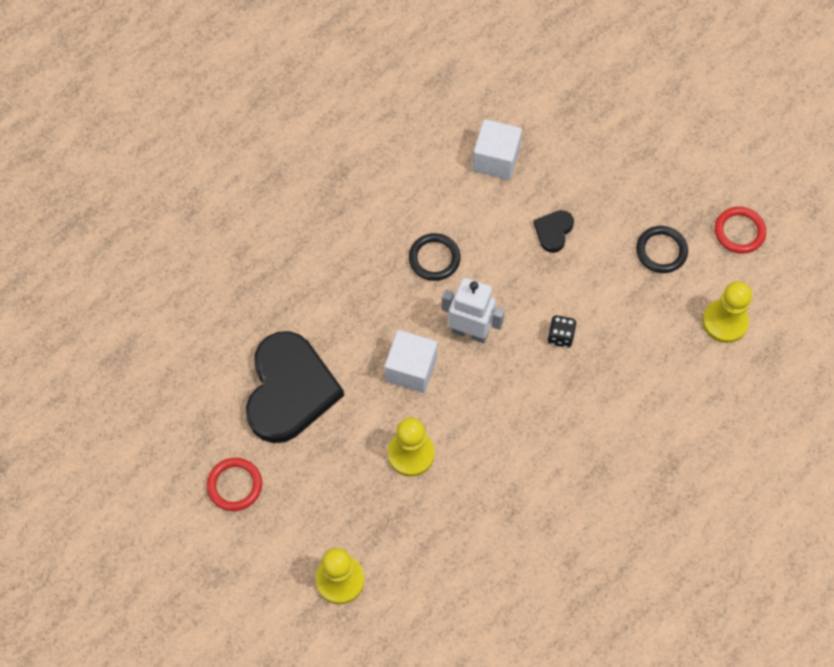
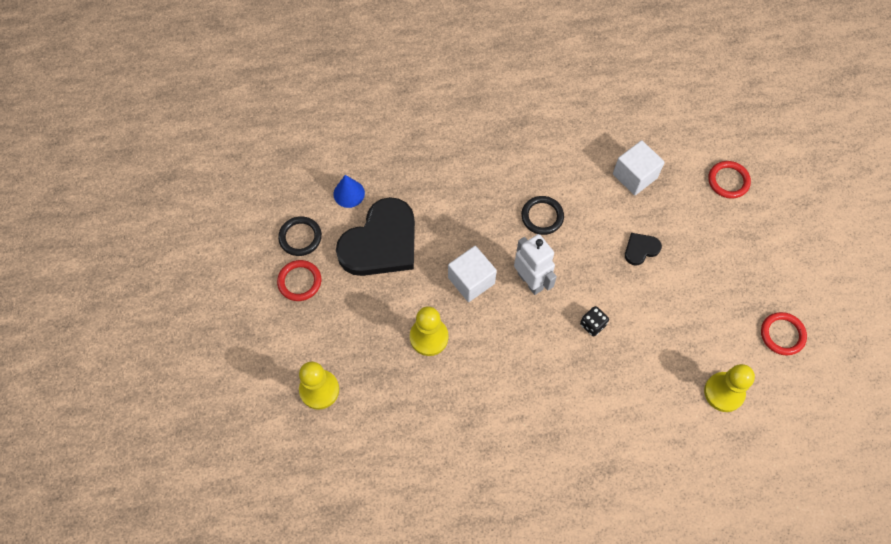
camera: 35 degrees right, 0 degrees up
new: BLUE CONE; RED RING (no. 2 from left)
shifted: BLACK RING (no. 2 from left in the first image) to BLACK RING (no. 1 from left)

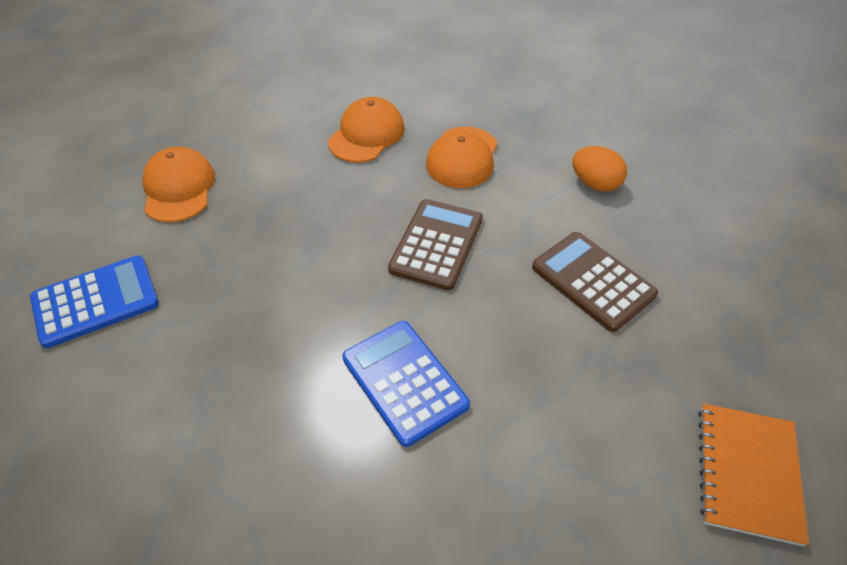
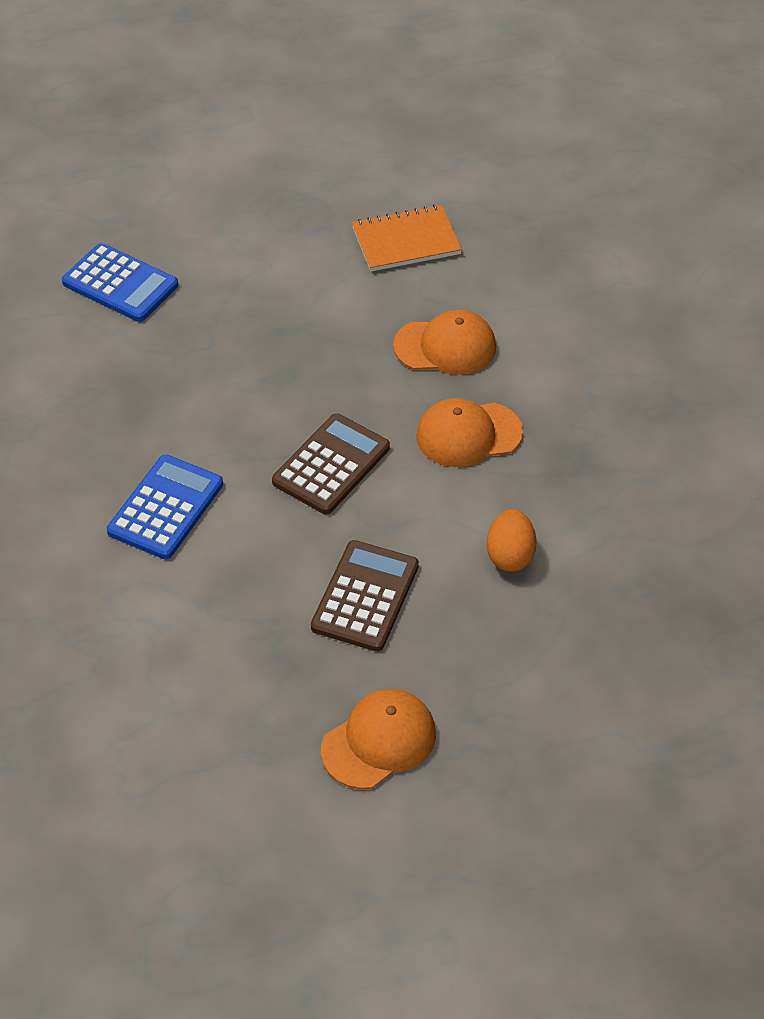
camera: 60 degrees right, 0 degrees up
shifted: ORANGE CAP (no. 1 from left); ORANGE NOTEBOOK
rotated: BROWN CALCULATOR (no. 1 from left) 45 degrees counterclockwise

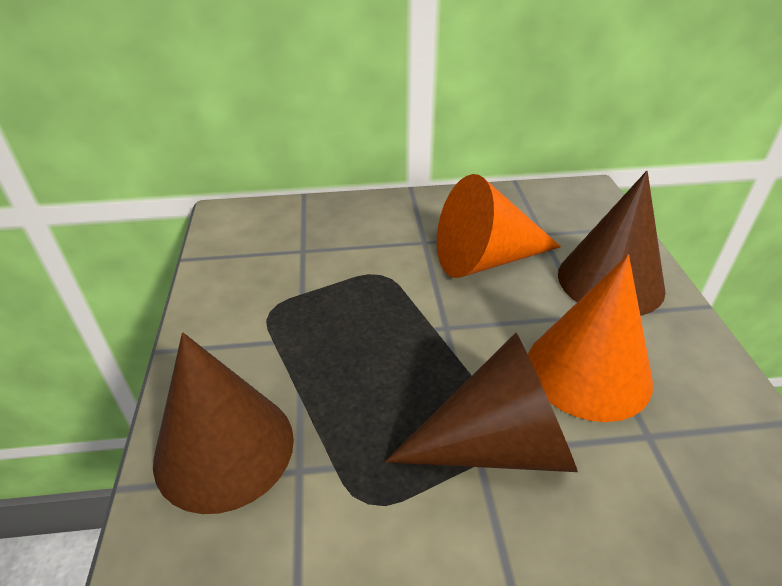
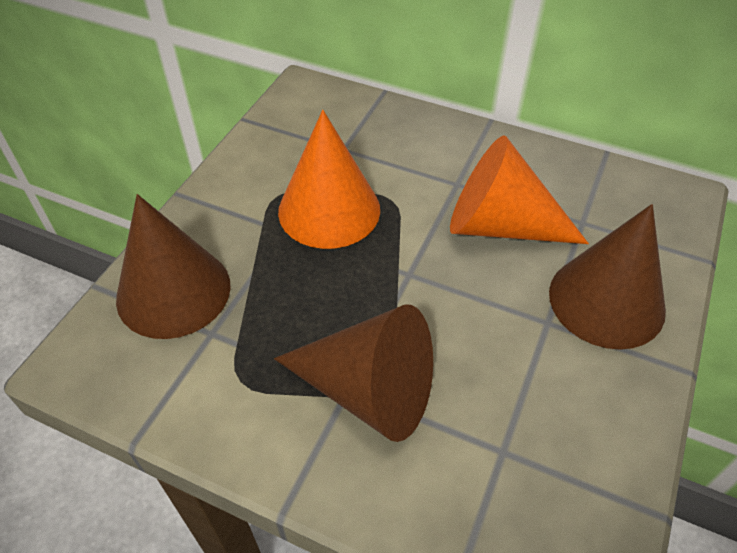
camera: 30 degrees right, 10 degrees up
shifted: ORANGE CONE (no. 2 from left in the first image) to ORANGE CONE (no. 1 from left)

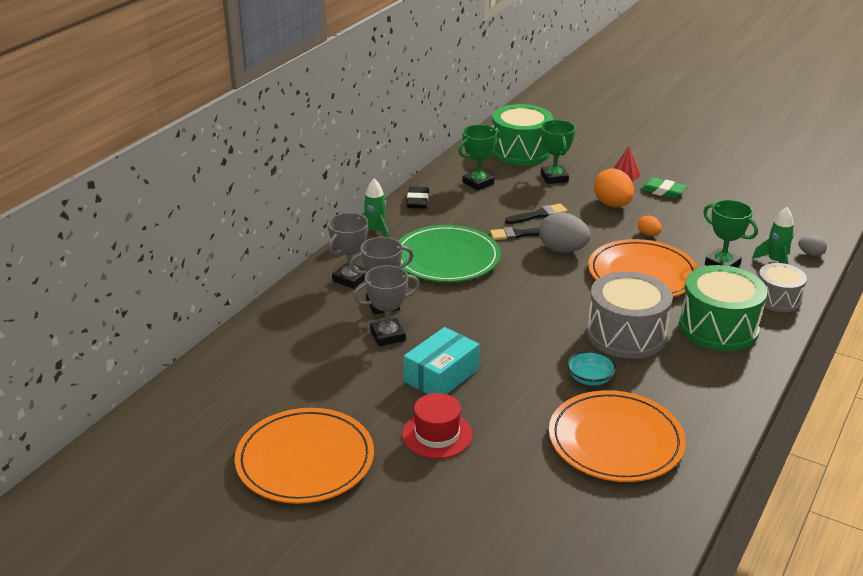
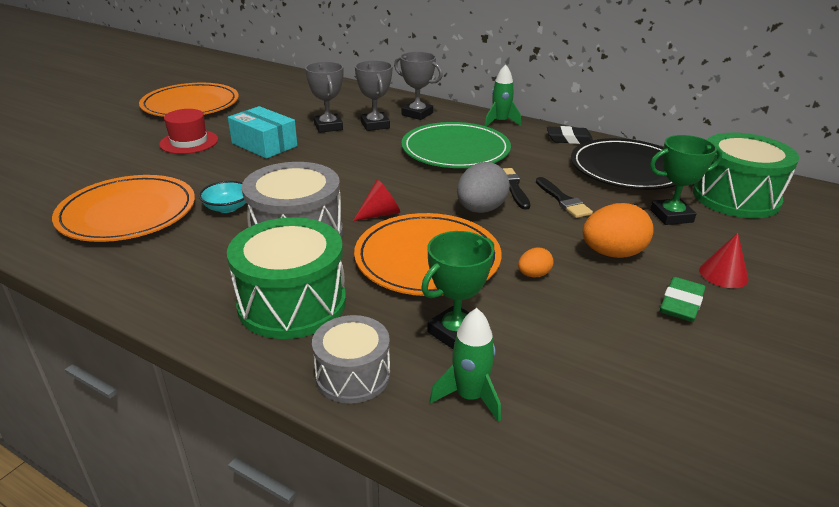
camera: 90 degrees right, 0 degrees up
gone: GREY EGG (no. 2 from left)
new: RED CONE (no. 1 from left)
swapped: GREEN TROPHY (no. 1 from left) to BLACK PLATE

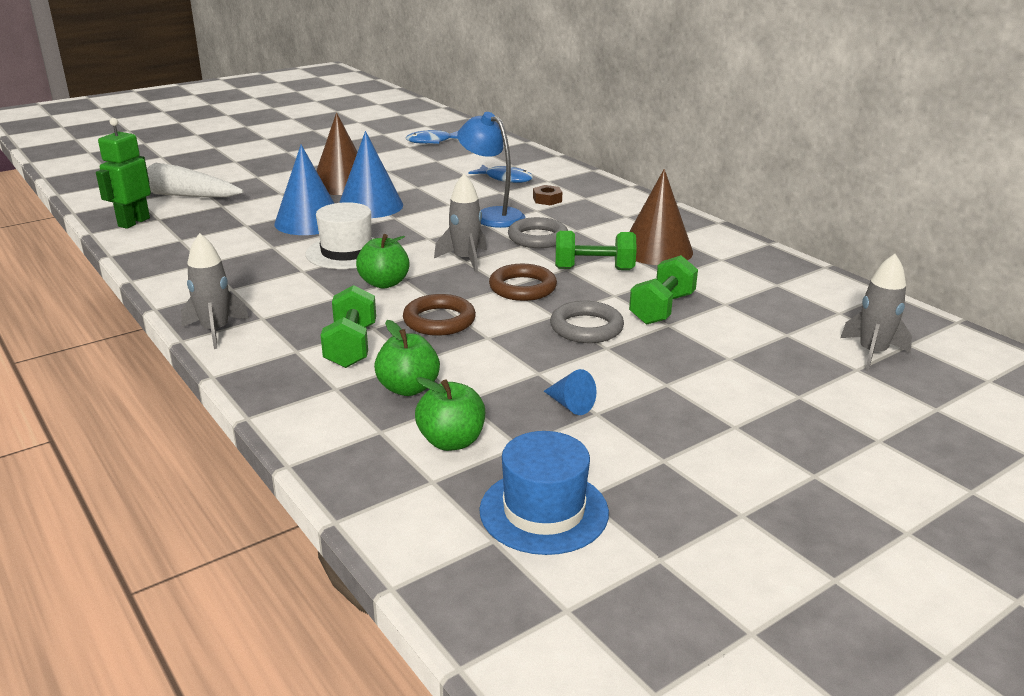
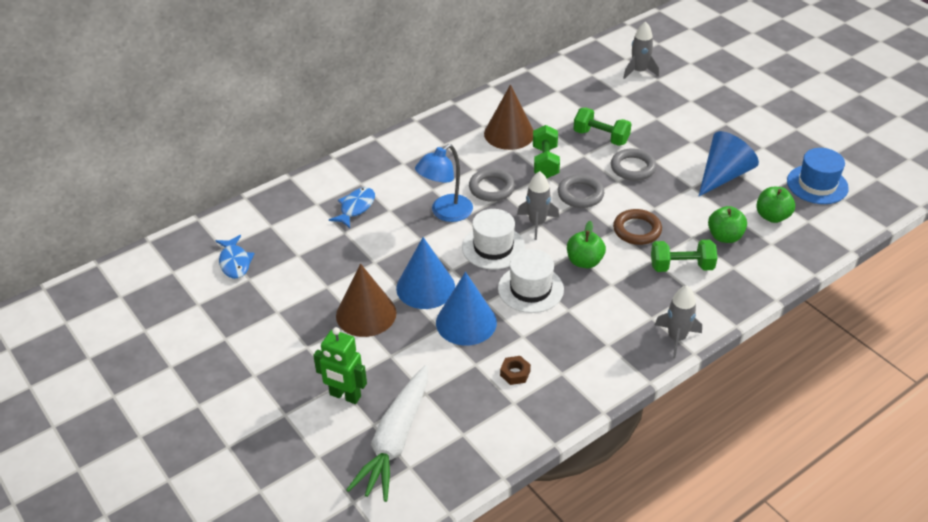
camera: 90 degrees left, 15 degrees up
new: WHITE HAT (no. 1 from left)
shifted: GREEN ROBOT; BROWN NUT
repainted: BROWN RING (no. 2 from left) to GREY RING (no. 2 from left)
scaled: BLUE CONE (no. 3 from left) x2.17

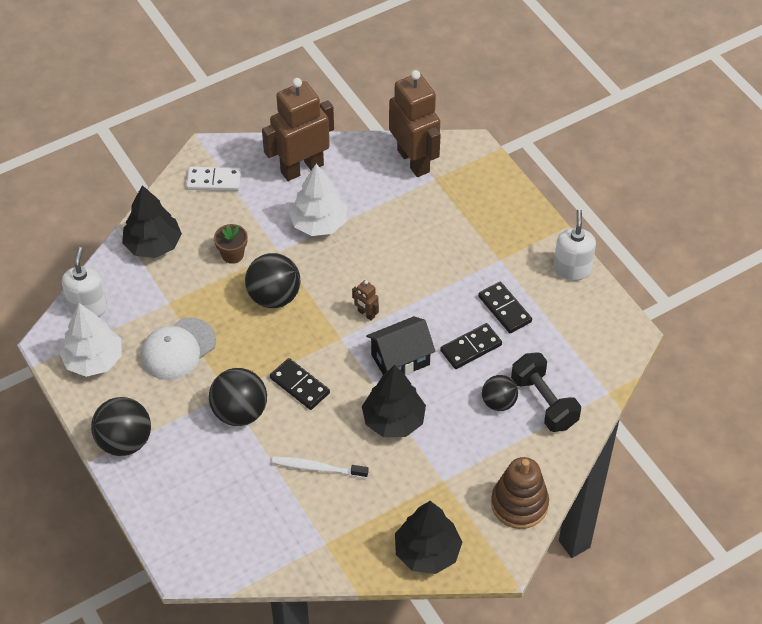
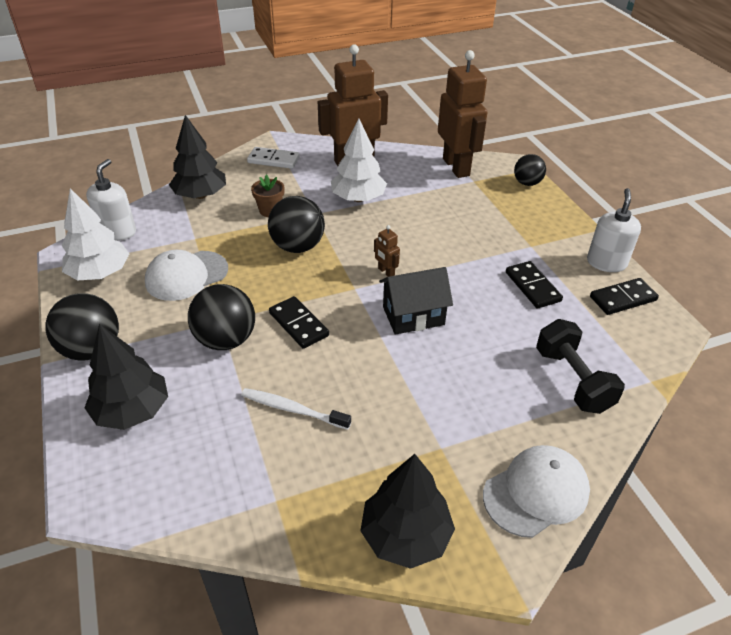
camera: 10 degrees right, 10 degrees down
shifted: BLACK TREE (no. 2 from left in the first image) to BLACK TREE (no. 1 from left); BLACK BALL (no. 4 from left); BLACK DOMINO (no. 2 from left in the first image) to BLACK DOMINO (no. 3 from left)
swapped: BROWN STACKING TOY to WHITE CAP (no. 2 from left)

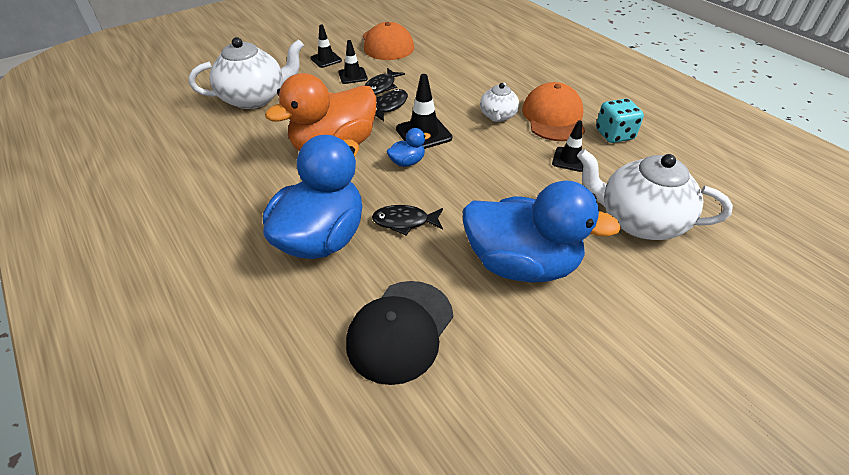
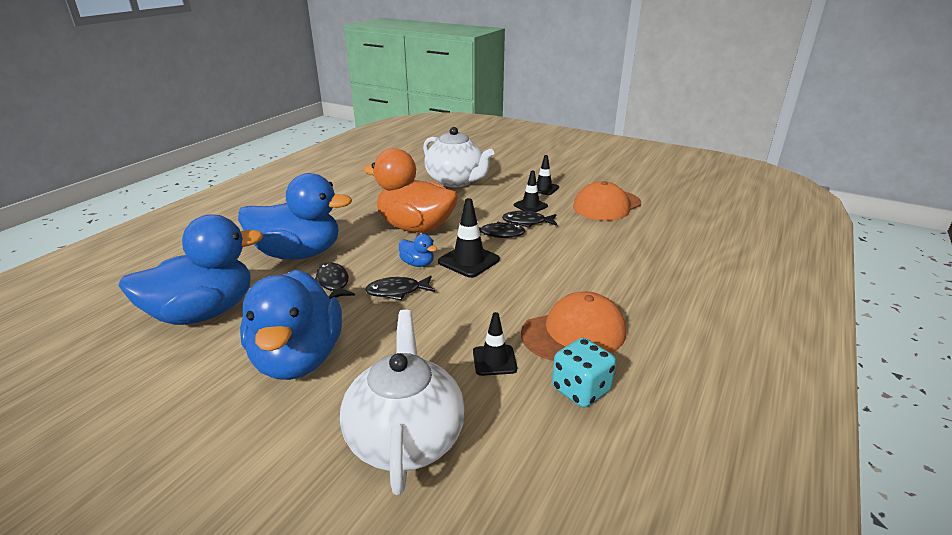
camera: 65 degrees right, 15 degrees down
gone: WHITE TEAPOT (no. 2 from left)
new: BLACK FISH (no. 2 from left)
swapped: BLACK CAP to BLUE DUCK (no. 1 from left)

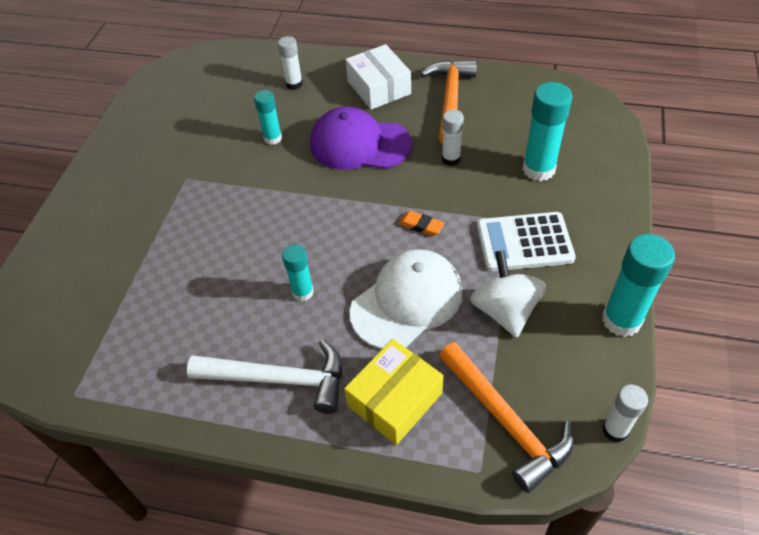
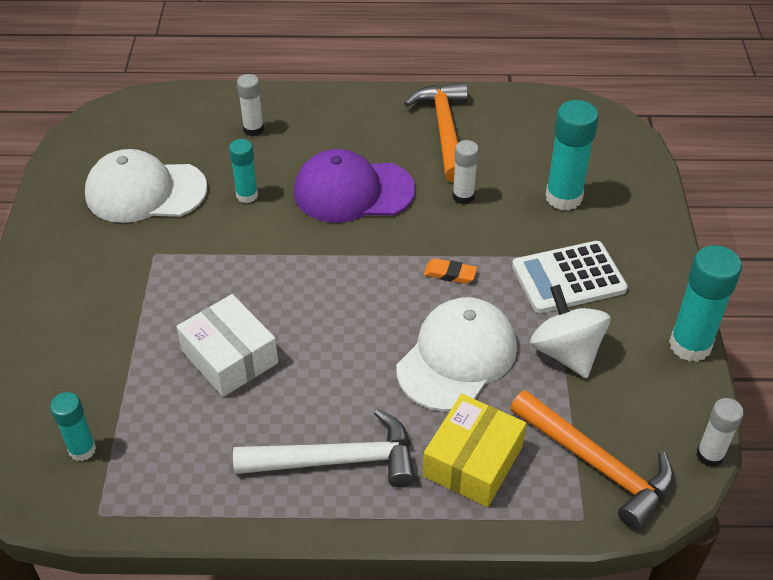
camera: 15 degrees left, 5 degrees down
new: WHITE CAP (no. 1 from left)
shifted: TURQUOISE GLUE STICK (no. 2 from left in the first image) to TURQUOISE GLUE STICK (no. 1 from left); WHITE BOX

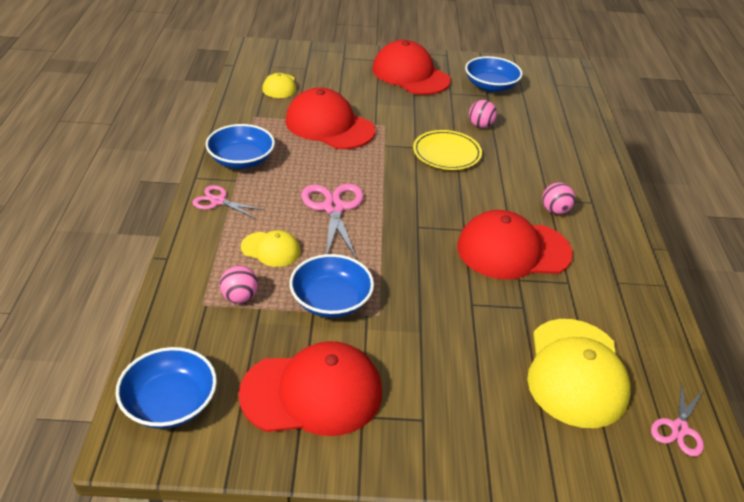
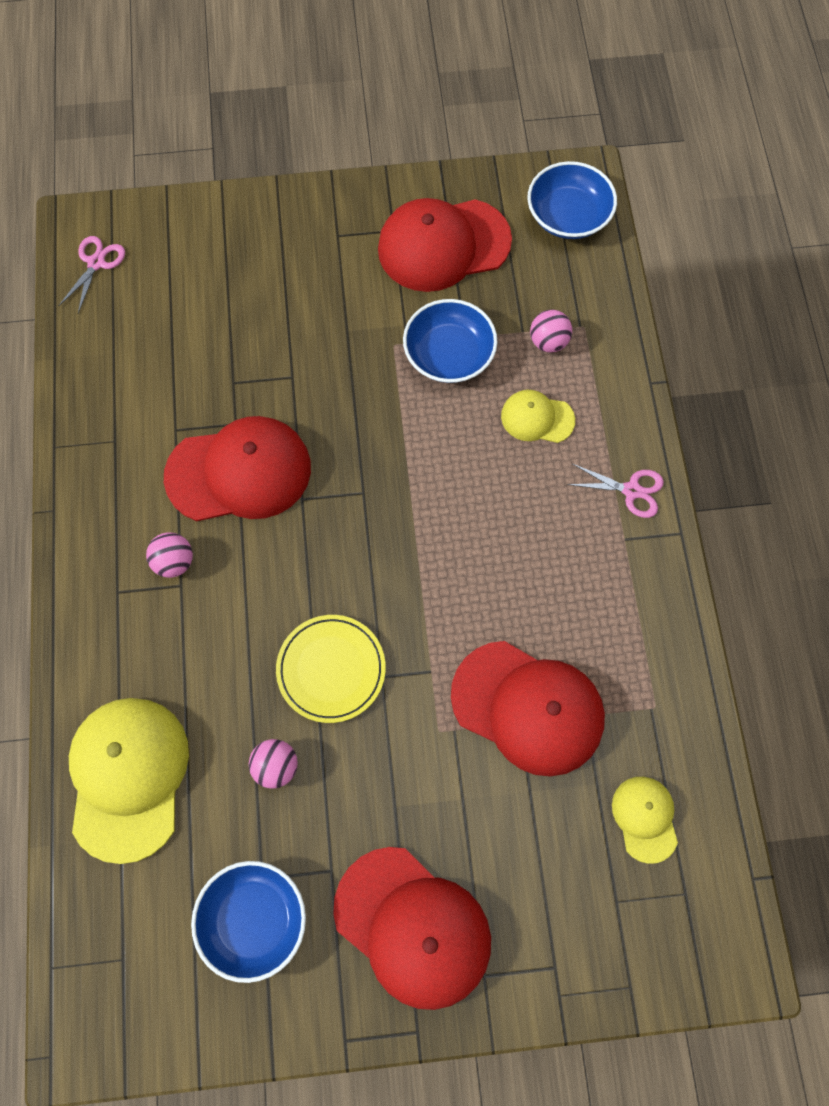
camera: 175 degrees right, 30 degrees up
gone: BLUE BOWL (no. 2 from left); PINK SCISSORS (no. 2 from left)
shifted: YELLOW CAP (no. 3 from left in the first image) to YELLOW CAP (no. 1 from left)

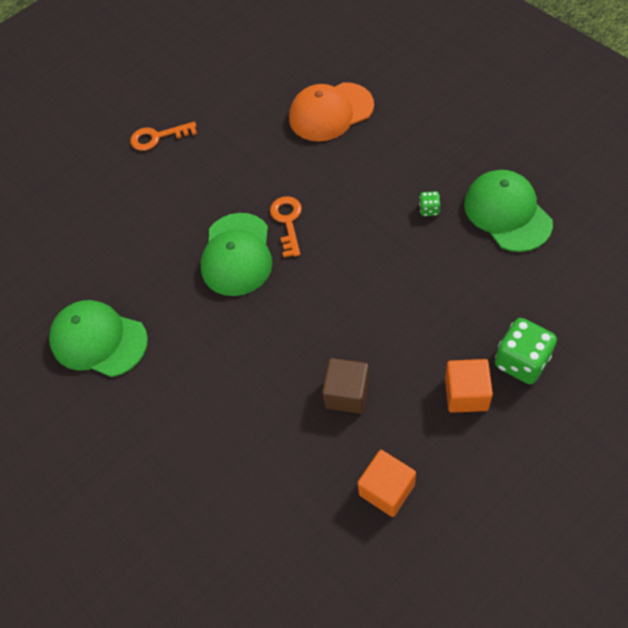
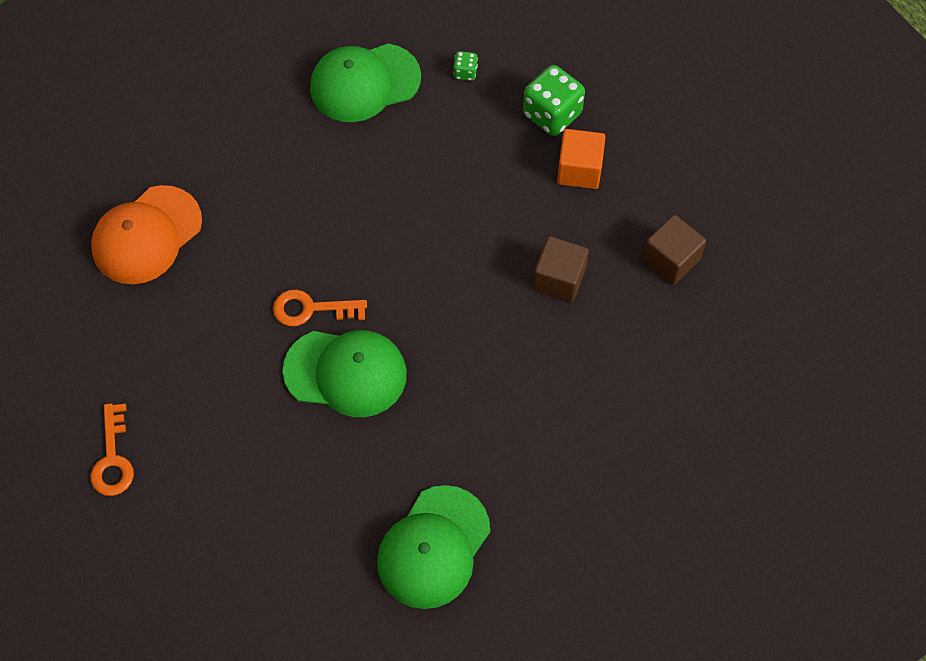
camera: 90 degrees left, 5 degrees up
shifted: GREEN DICE (no. 1 from left)
repainted: ORANGE CUBE (no. 1 from left) to BROWN CUBE (no. 2 from left)
rotated: ORANGE CAP 60 degrees clockwise

